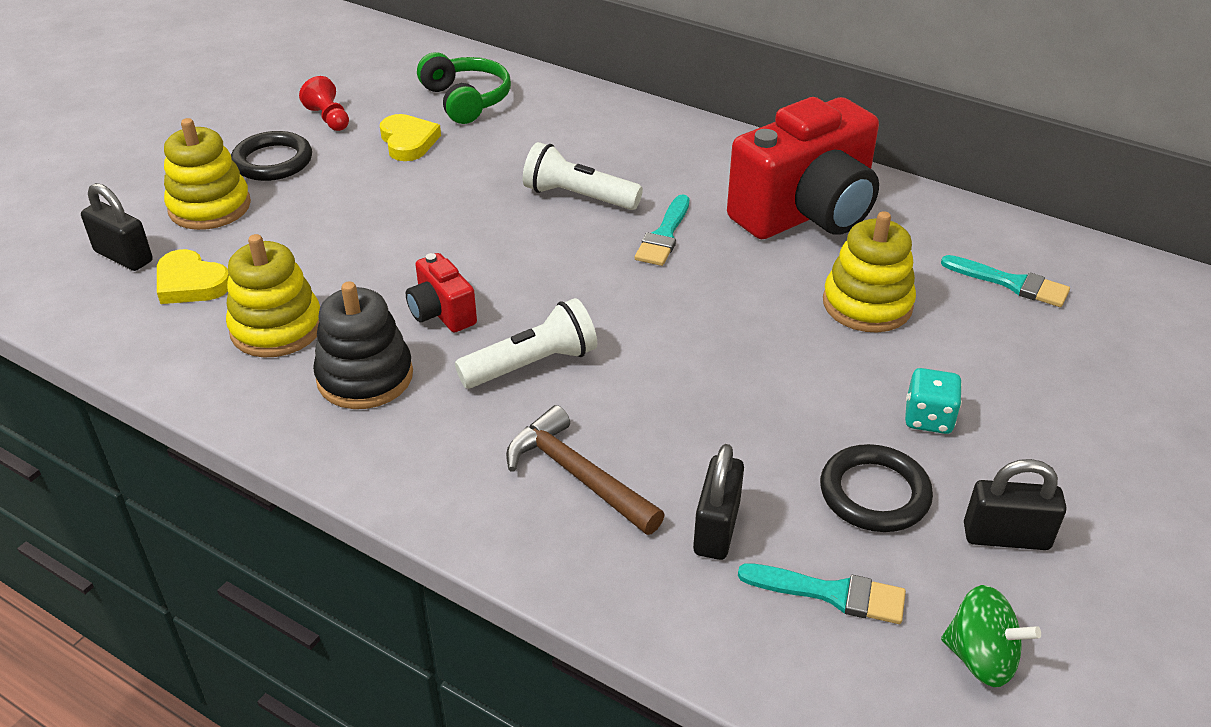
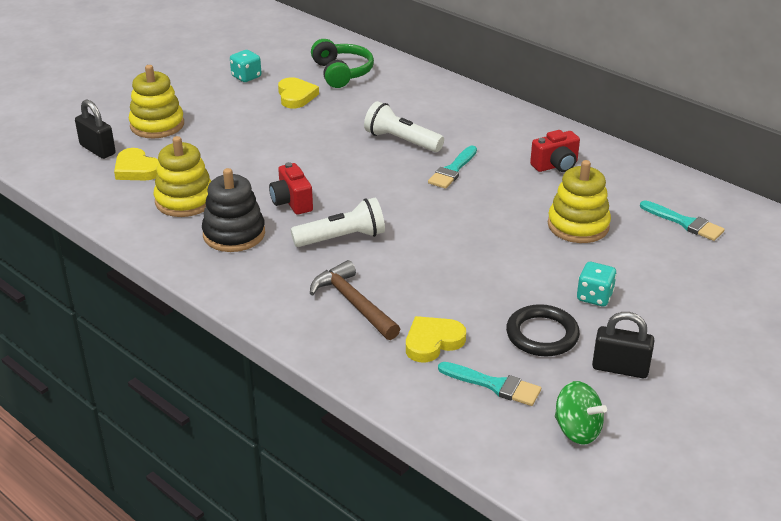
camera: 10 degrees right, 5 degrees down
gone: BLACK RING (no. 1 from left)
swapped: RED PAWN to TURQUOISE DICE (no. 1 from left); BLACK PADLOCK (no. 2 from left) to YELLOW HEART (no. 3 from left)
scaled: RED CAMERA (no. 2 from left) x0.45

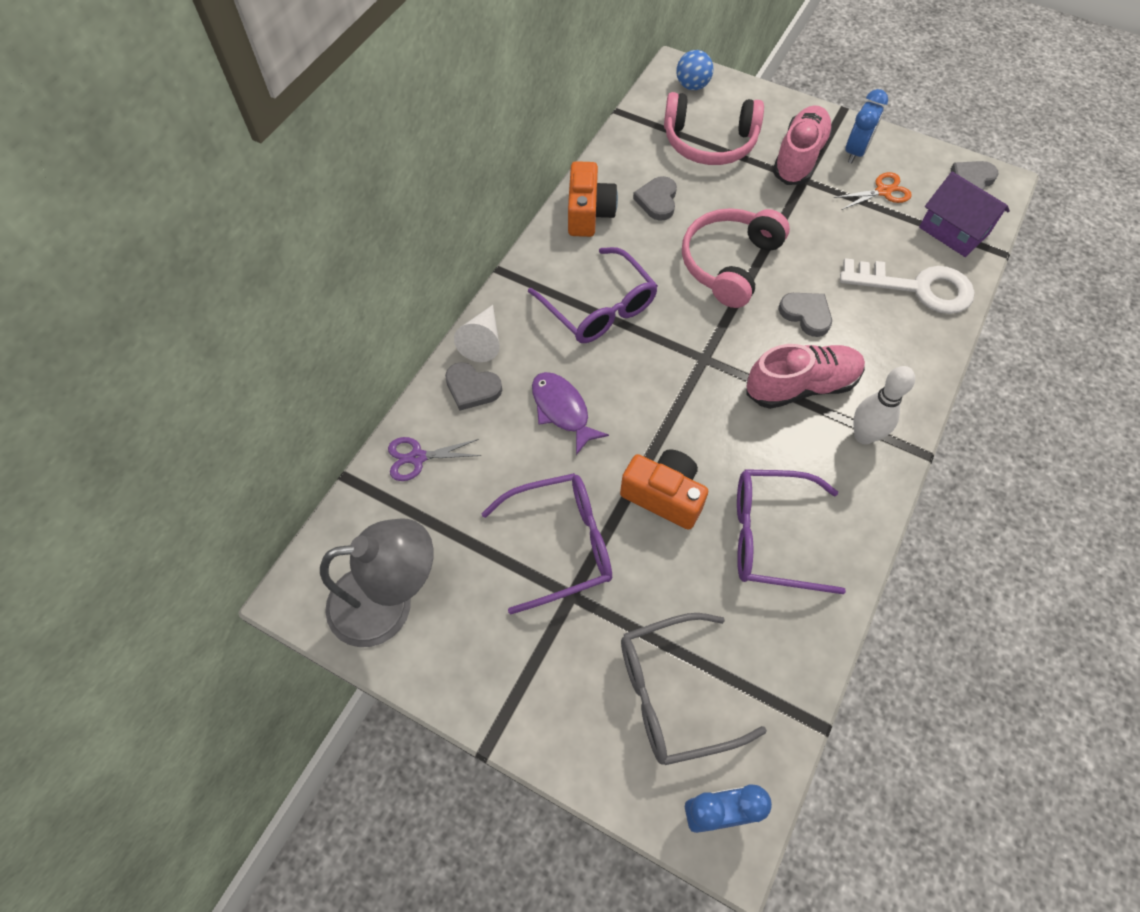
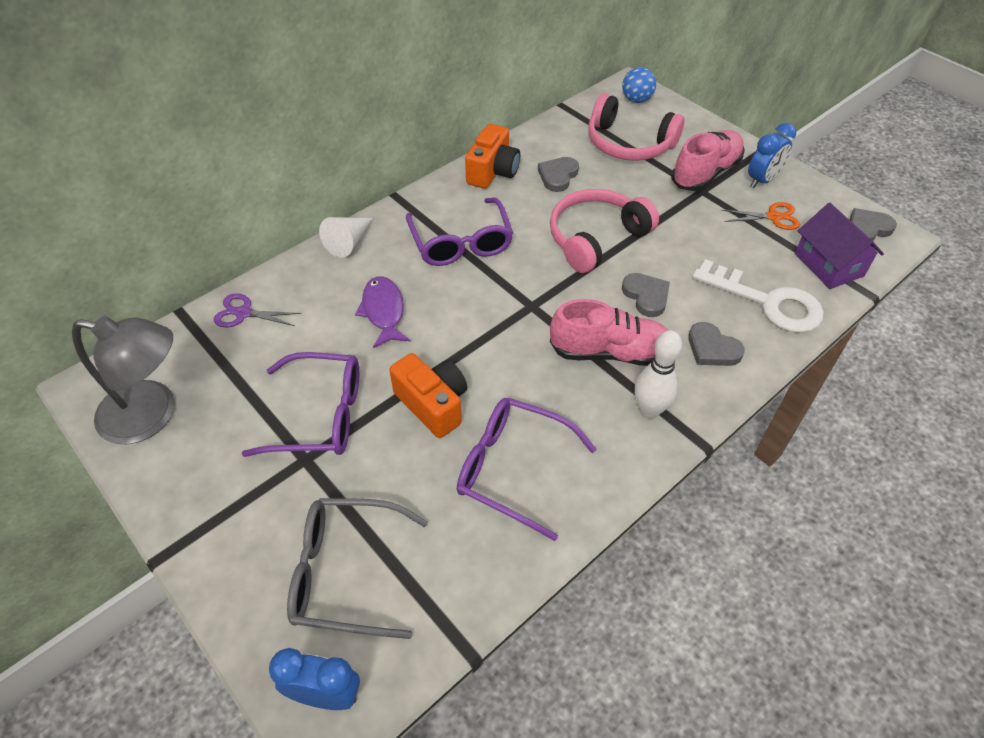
camera: 20 degrees right, 10 degrees down
shifted: GREY HEART (no. 1 from left in the first image) to GREY HEART (no. 3 from left)

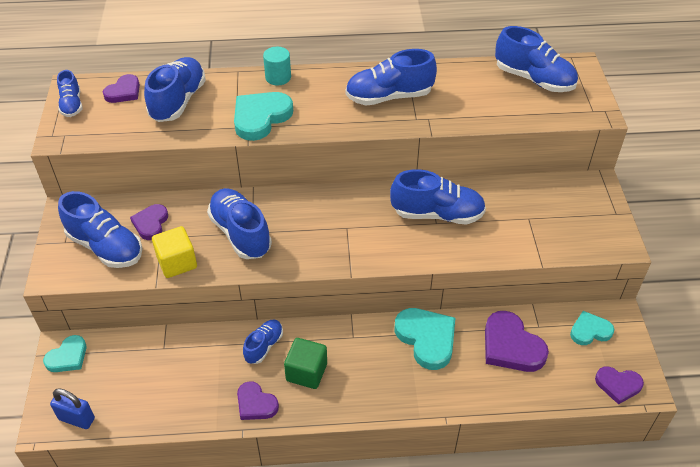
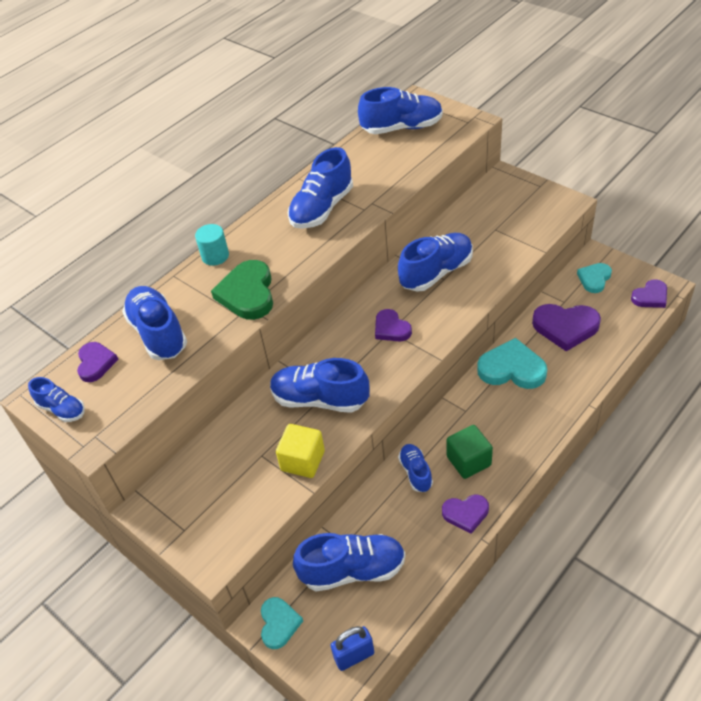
camera: 40 degrees left, 0 degrees up
shifted: BLUE SHOE (no. 2 from left in the first image) to BLUE SHOE (no. 5 from left); PURPLE HEART (no. 2 from left)
repainted: TURQUOISE HEART (no. 2 from left) to GREEN HEART

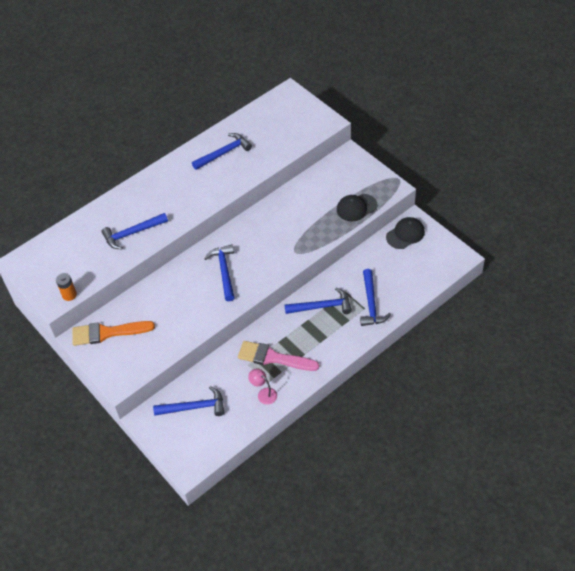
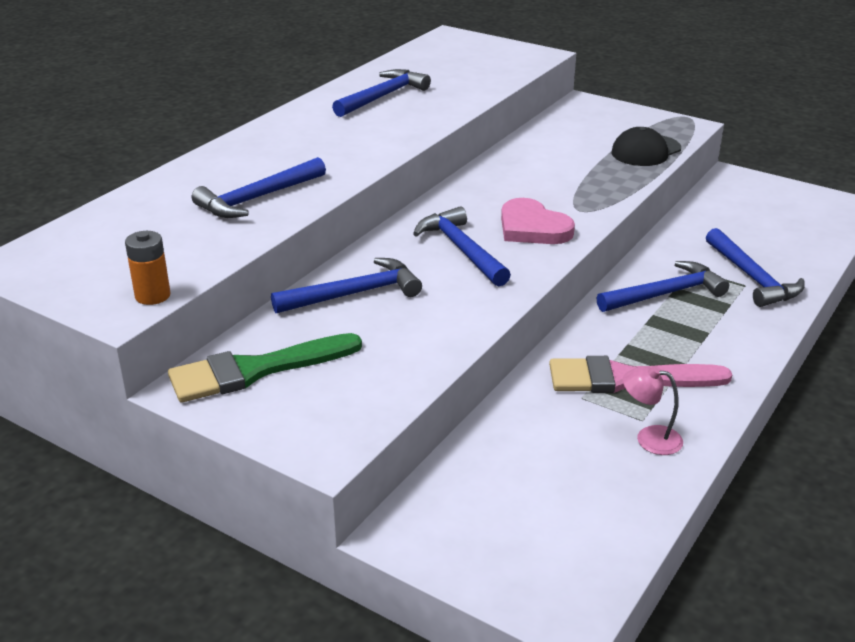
camera: 20 degrees left, 20 degrees down
gone: BLACK CAP (no. 2 from left)
new: PINK HEART
shifted: BLUE HAMMER (no. 2 from left)
repainted: ORANGE BRUSH to GREEN BRUSH

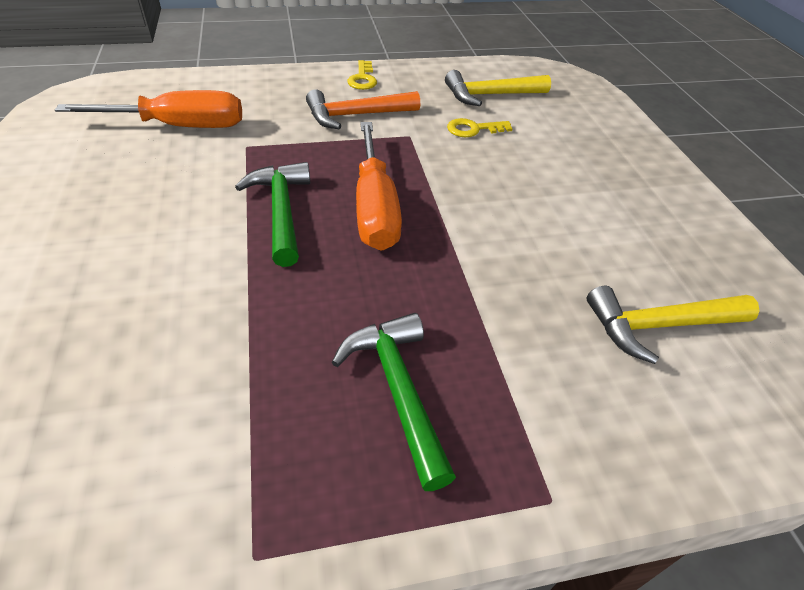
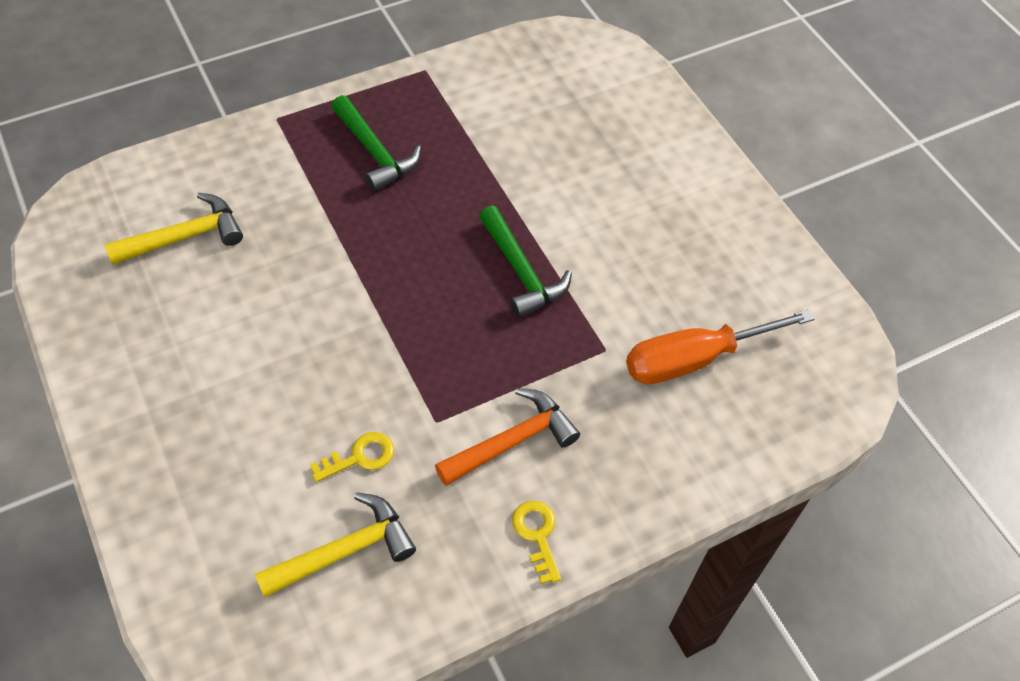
camera: 165 degrees right, 10 degrees up
gone: ORANGE SCREWDRIVER (no. 2 from left)

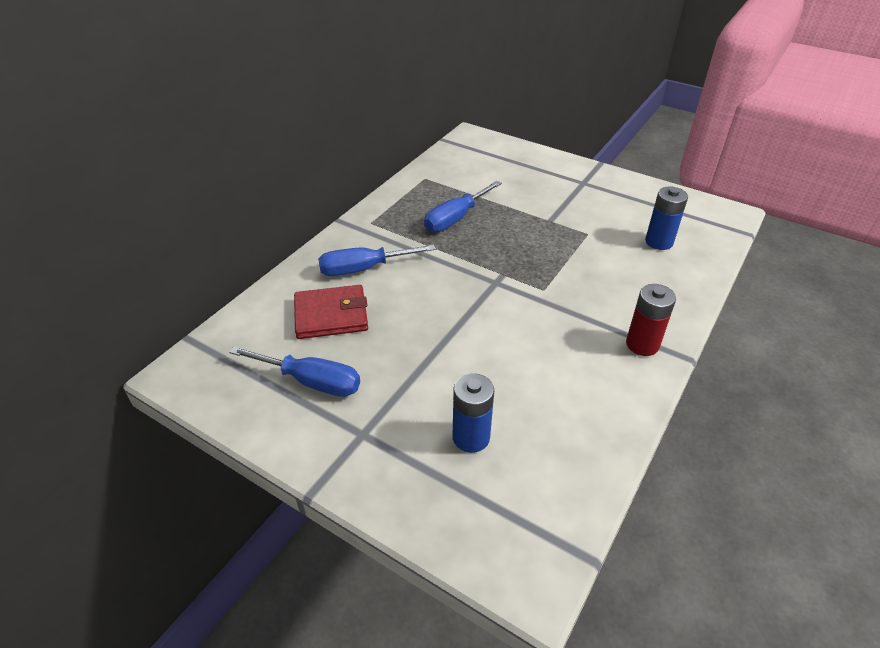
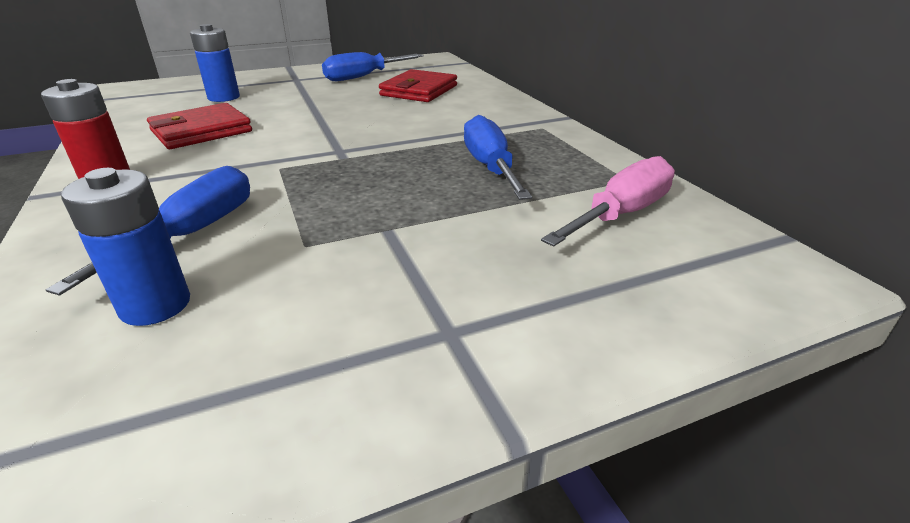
camera: 125 degrees right, 10 degrees down
new: RED WALLET (no. 1 from left); PINK SCREWDRIVER
shifted: BLUE SCREWDRIVER (no. 2 from left in the first image) to BLUE SCREWDRIVER (no. 1 from left)

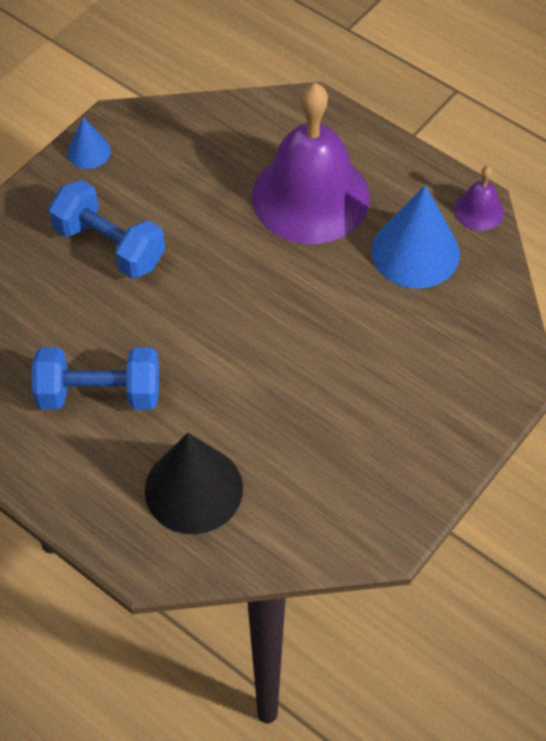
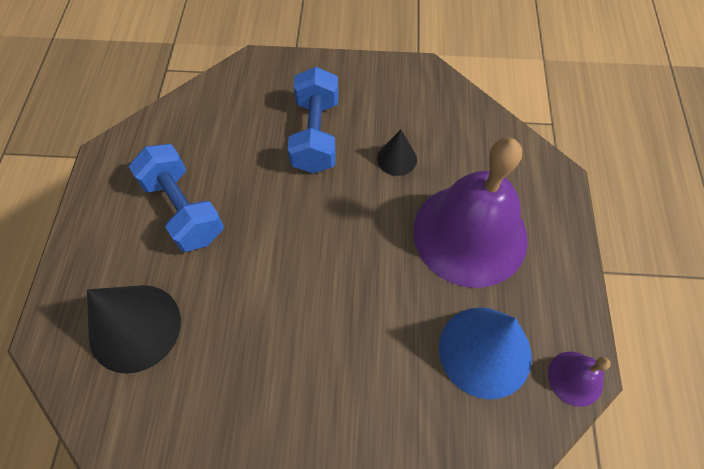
camera: 55 degrees right, 5 degrees up
gone: BLUE CONE (no. 1 from left)
new: BLACK CONE (no. 2 from left)

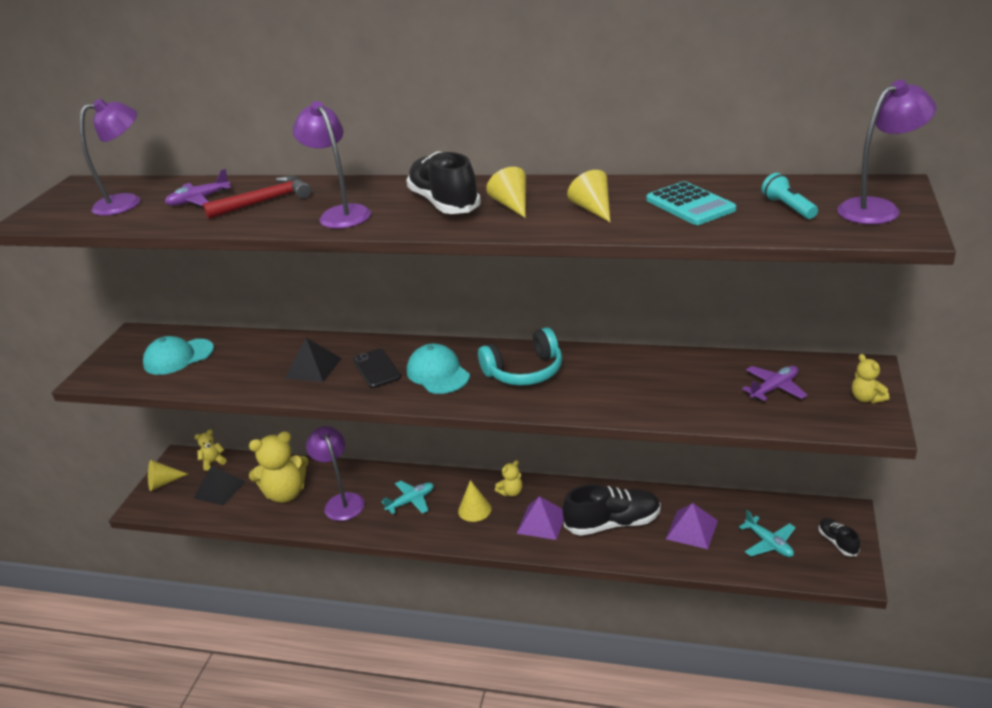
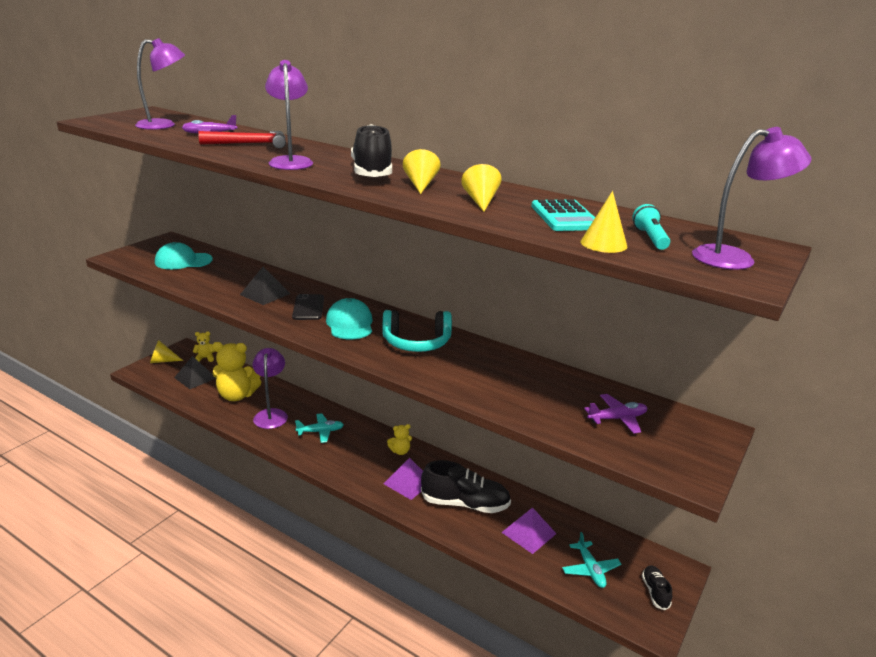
camera: 15 degrees right, 5 degrees down
gone: YELLOW TEDDY BEAR (no. 4 from left)
shifted: YELLOW CONE (no. 2 from left in the first image) to YELLOW CONE (no. 4 from left)

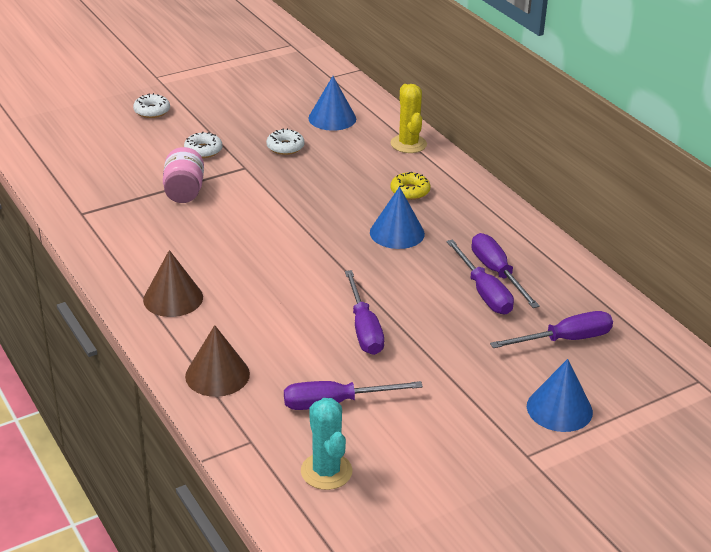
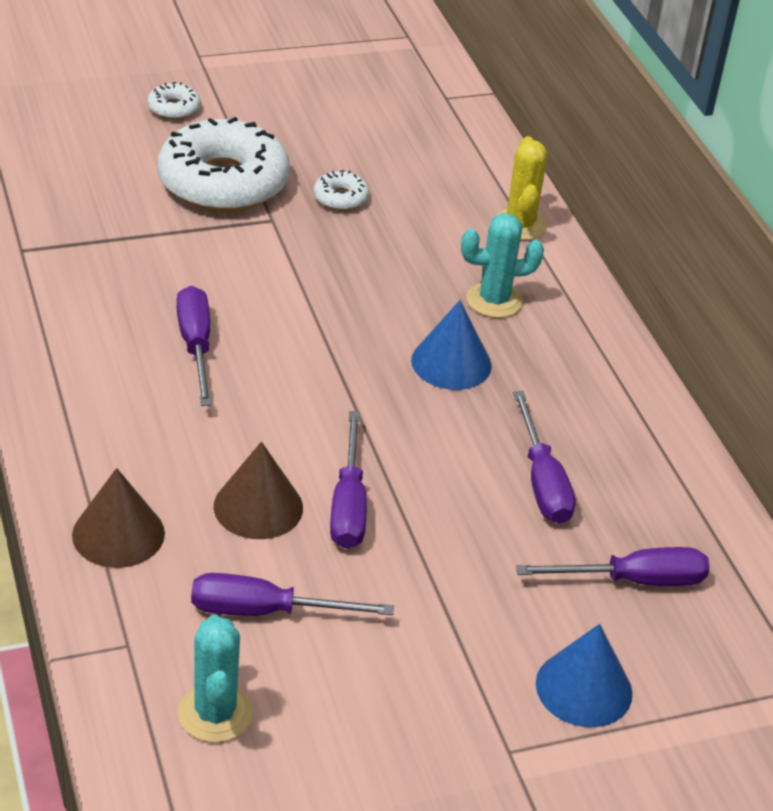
camera: 10 degrees right, 5 degrees up
gone: PINK JAR; BLUE CONE (no. 1 from left)
shifted: PURPLE SCREWDRIVER (no. 4 from left in the first image) to PURPLE SCREWDRIVER (no. 1 from left); BROWN CONE (no. 1 from left in the first image) to BROWN CONE (no. 2 from left)
swapped: YELLOW DONUT to TURQUOISE CACTUS (no. 2 from left)
scaled: WHITE DONUT (no. 2 from left) x2.36

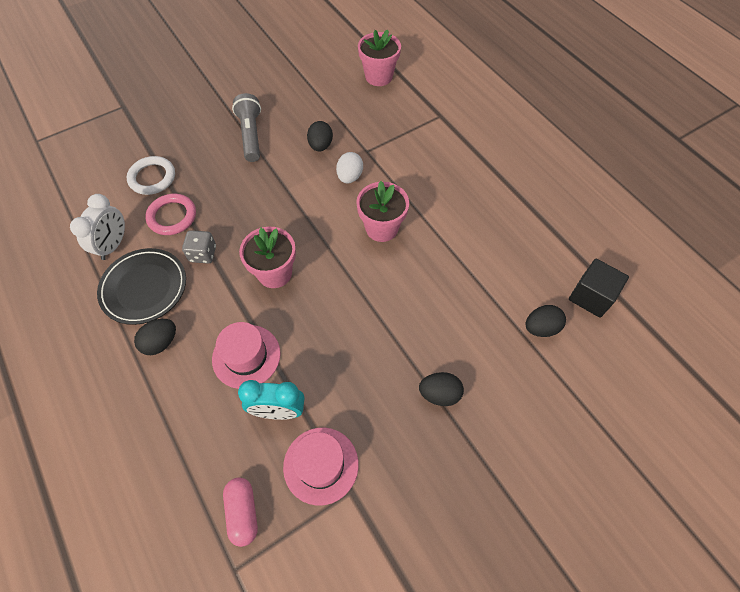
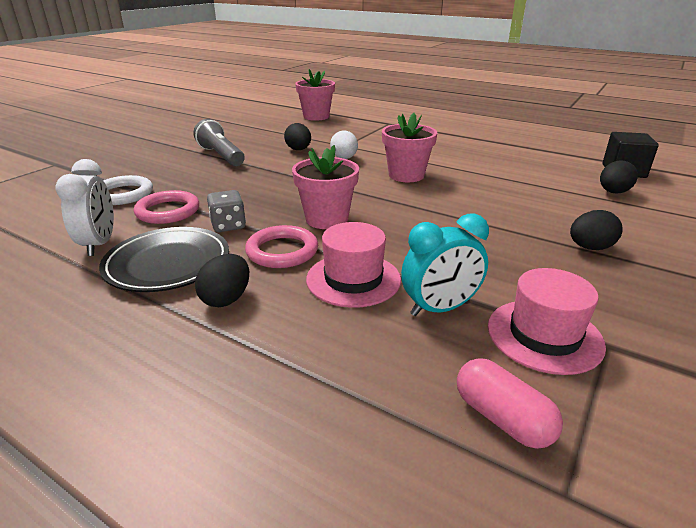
camera: 25 degrees left, 30 degrees down
new: PINK RING (no. 2 from left)

